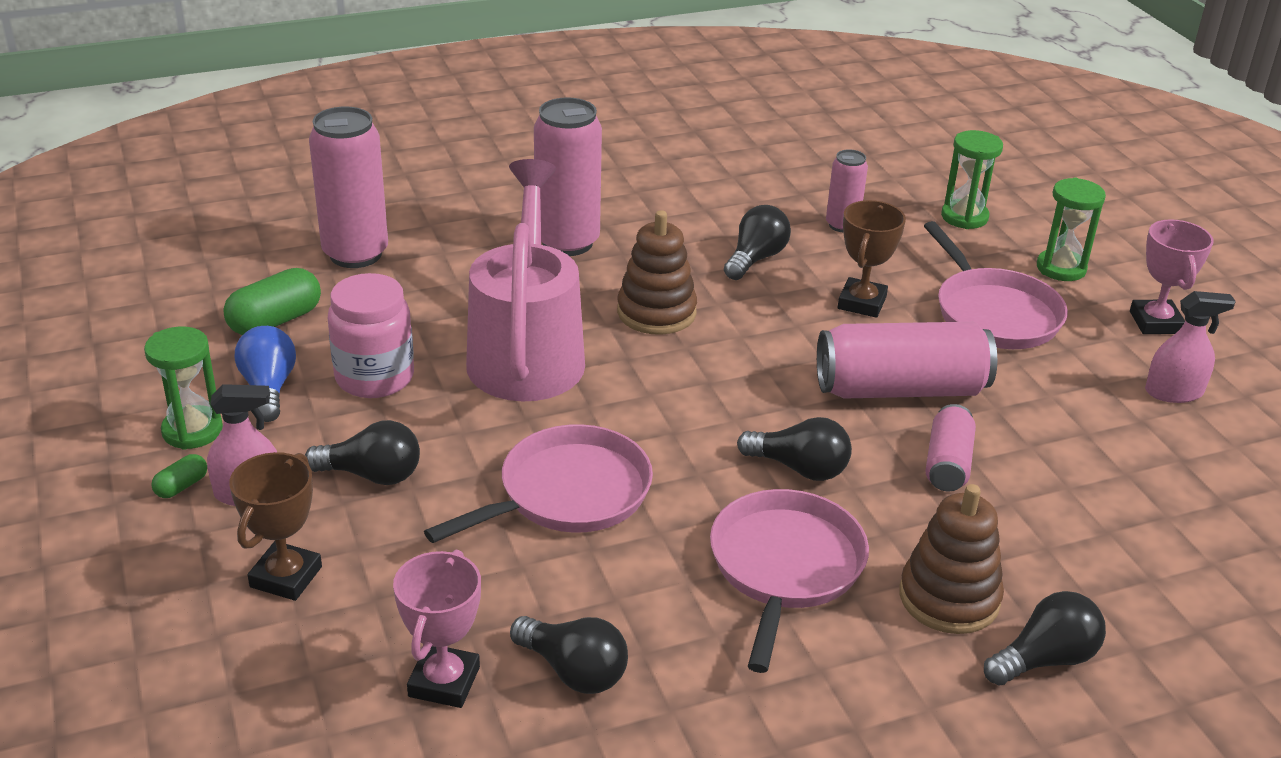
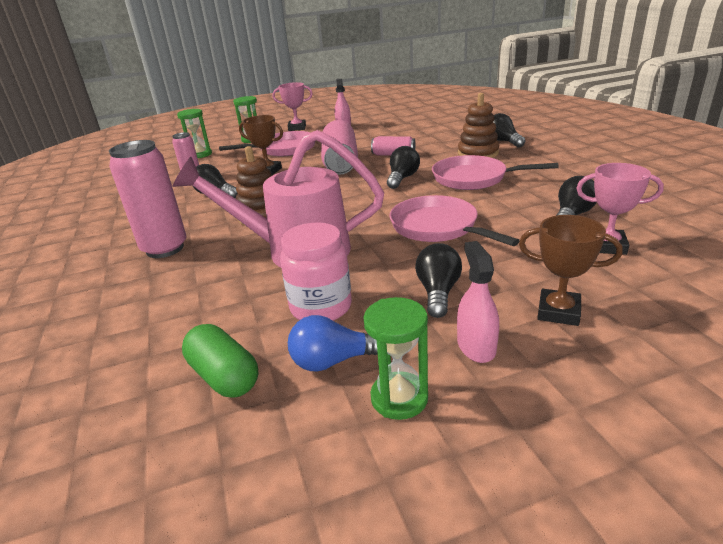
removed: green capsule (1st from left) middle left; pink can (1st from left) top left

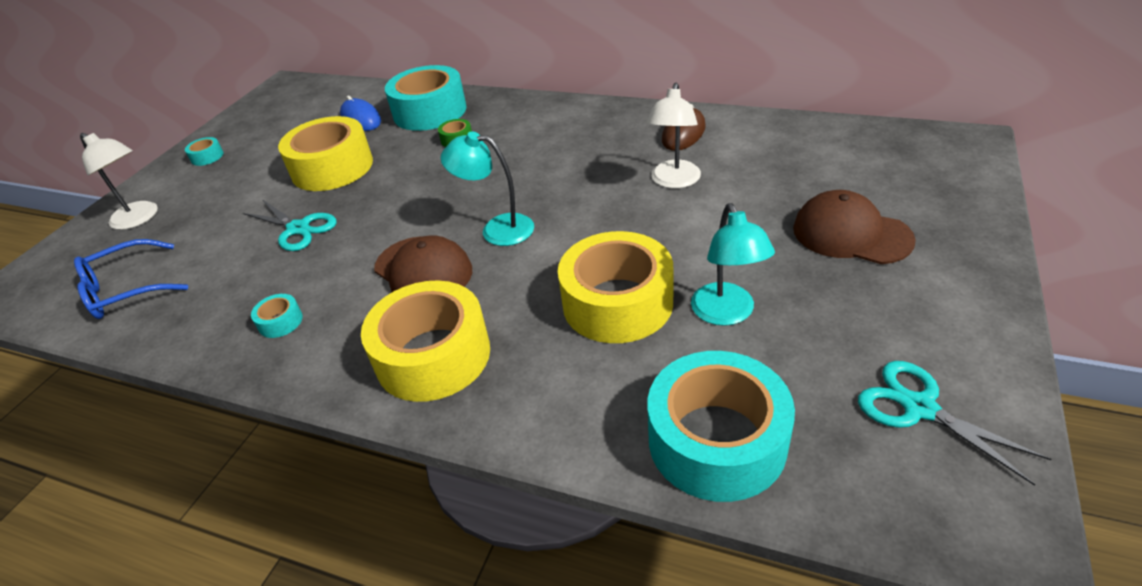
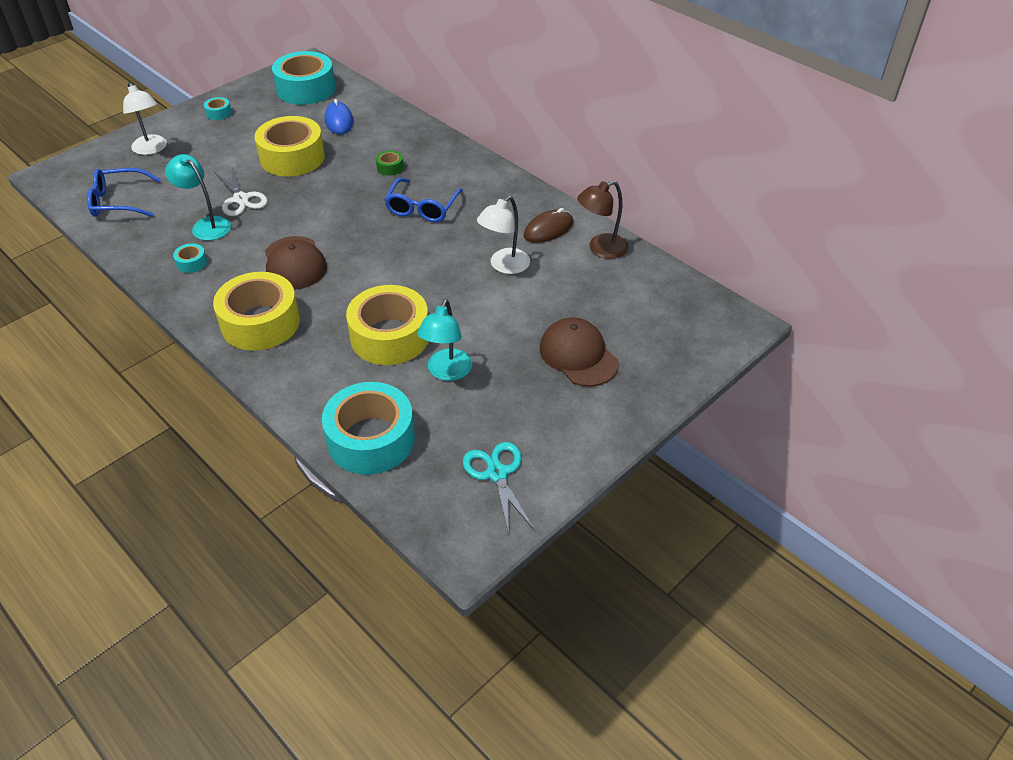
added: blue glasses (2nd from left) top centre; brown lamp top centre
moved: turquoise tape (3rd from left) top centre to top left; turquoise lamp (1st from left) top centre to top left
recoloured: turquoise scissors (1st from left) middle left to white scissors top left

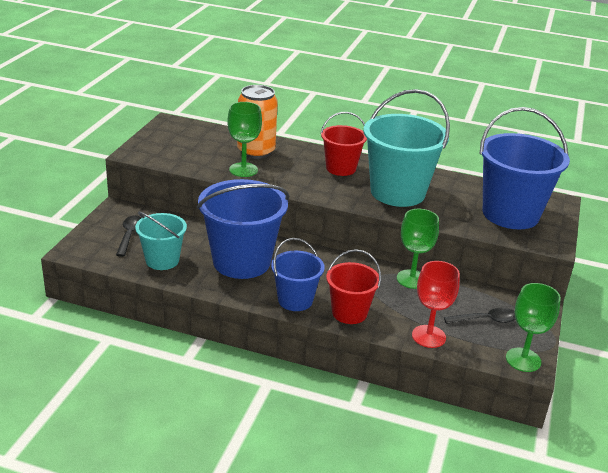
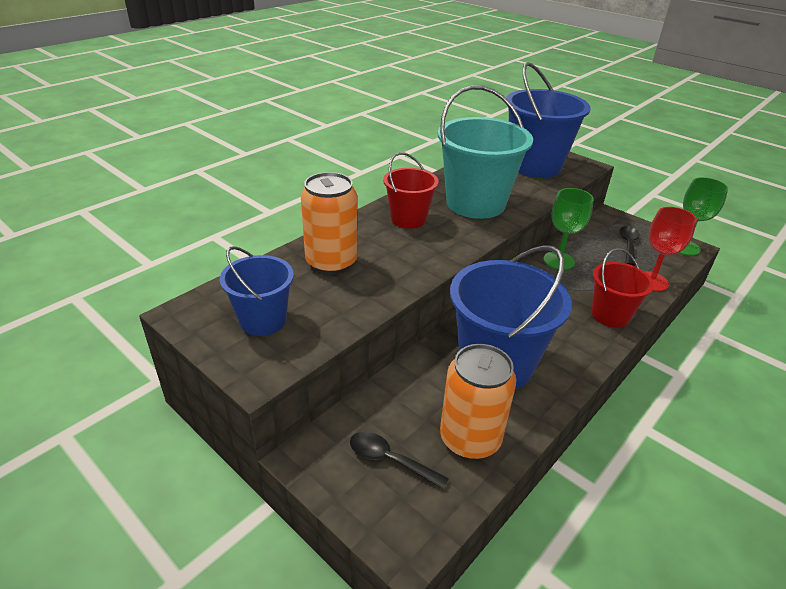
removed: green goblet (1st from left) top centre
moved: blue bucket (2nd from left in the first image) centre to blue bucket (1st from left) middle left
replaced: turquoise bucket (1st from left) middle left to orange can (2nd from left) bottom centre

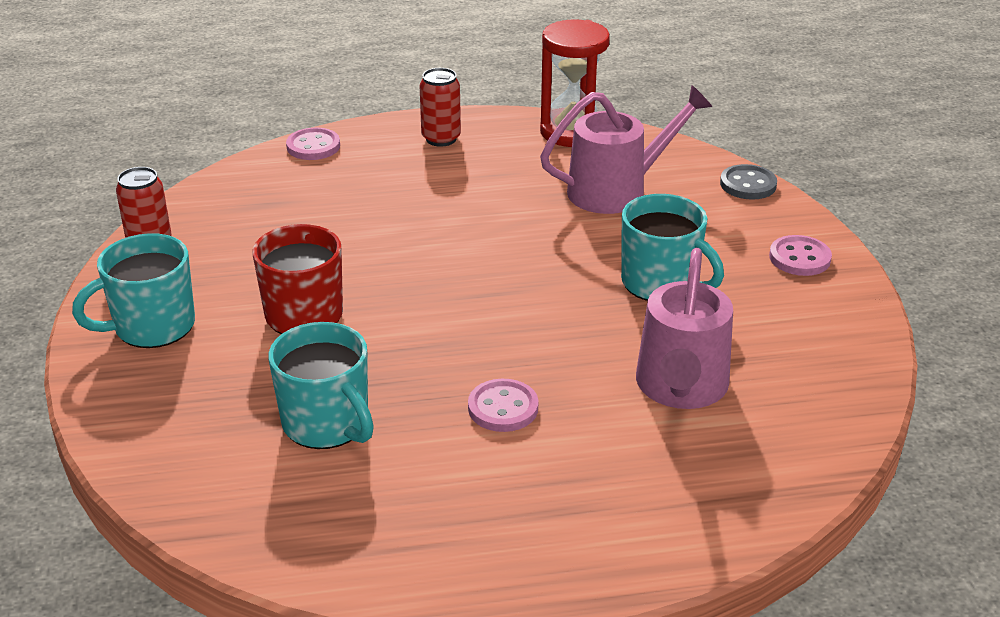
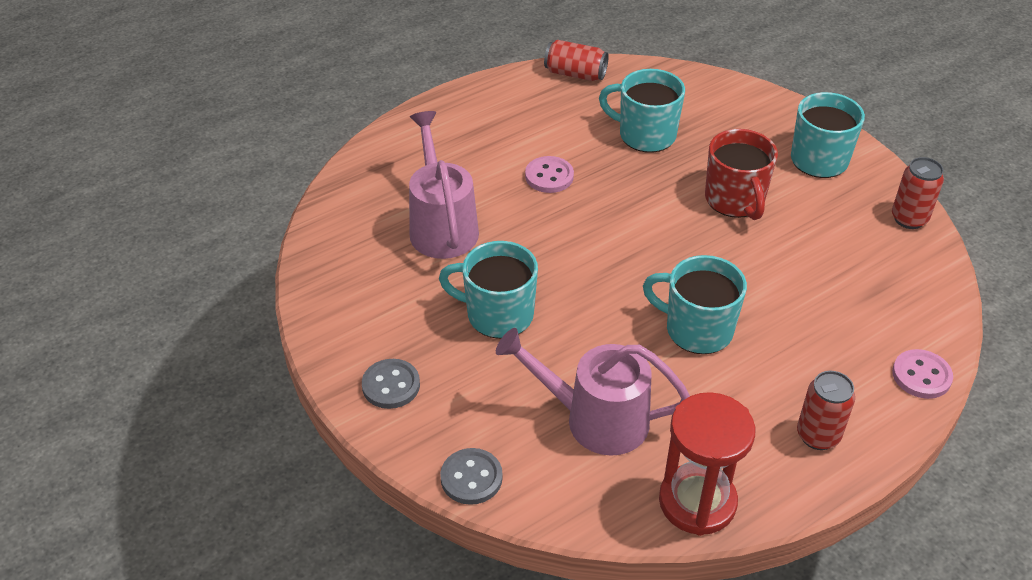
added: red can (1st from left) top centre; turquoise mug (3rd from left) middle right
recoloured: pink button (3rd from left) middle right to grey button (1st from left) centre
turned: pink watering can (1st from left in the first image) top centre = bottom centre 60 degrees clockwise

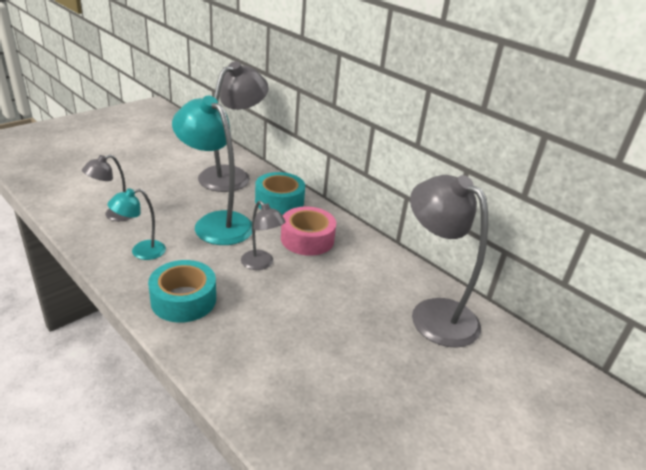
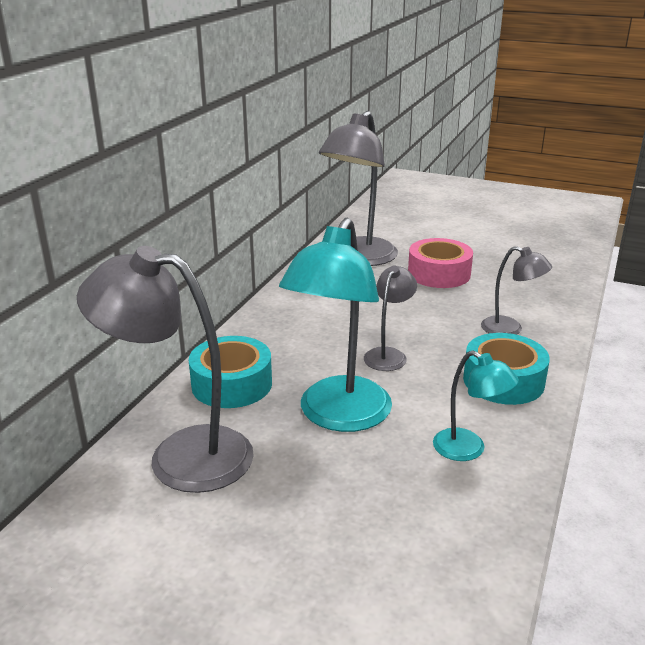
moved: grey lamp (1st from left in the first image) middle left to grey lamp (4th from left) middle right; pink tape centre to middle right

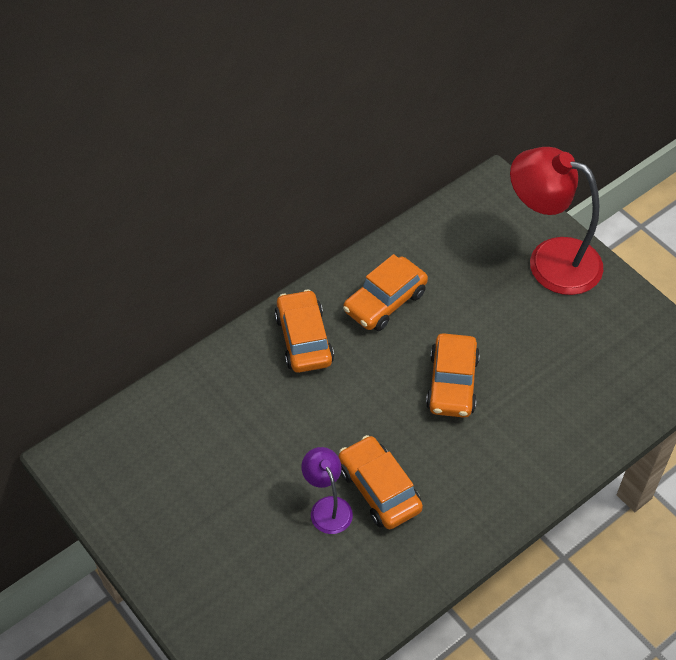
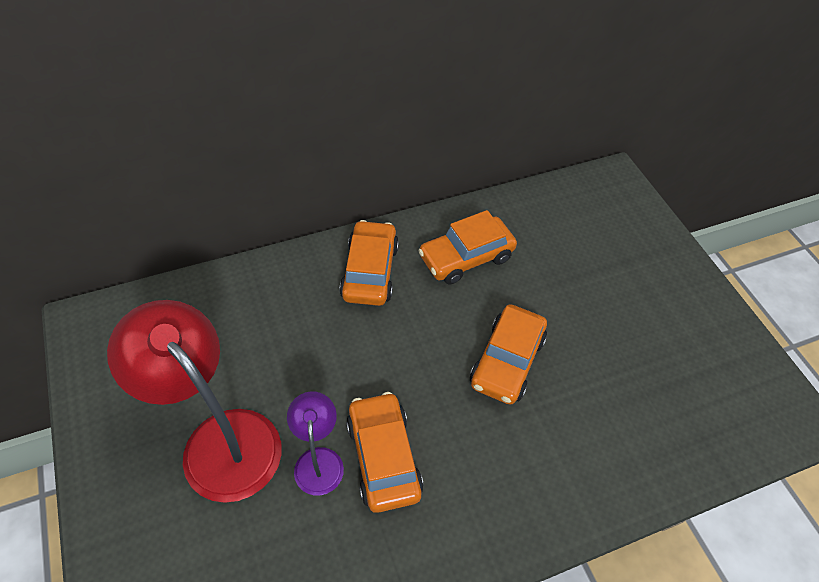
moved: red lamp middle right to bottom left

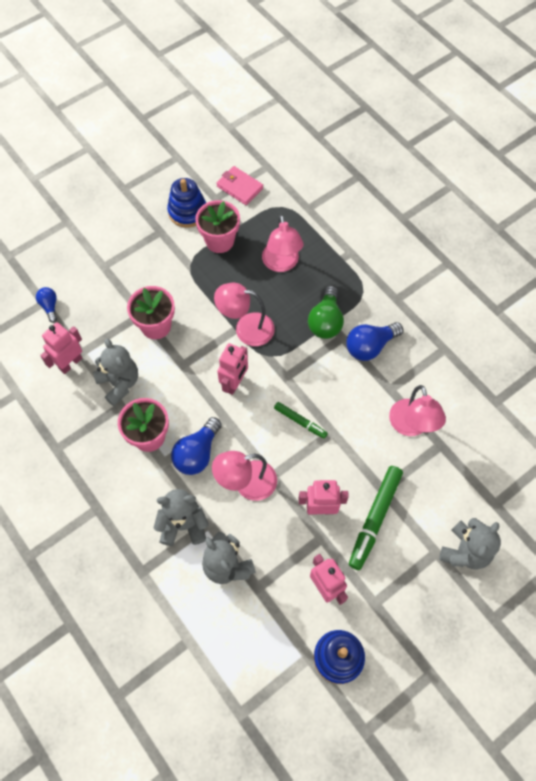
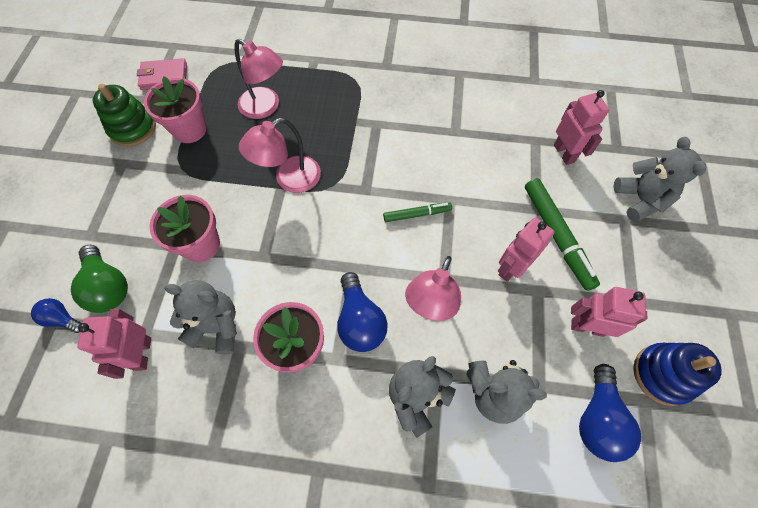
removed: pink lamp (4th from left) middle right
moved: pink robot (2nd from left in the first image) centre to pink robot (3rd from left) top right; green light bulb centre to middle left; blue light bulb (3rd from left) middle right to bottom right
recoloured: blue stacking toy (1st from left) top centre to green stacking toy top left

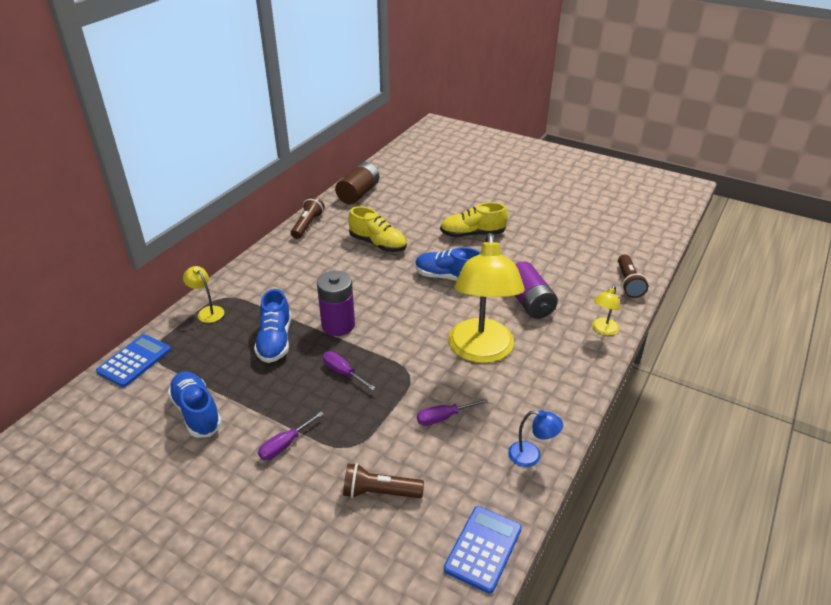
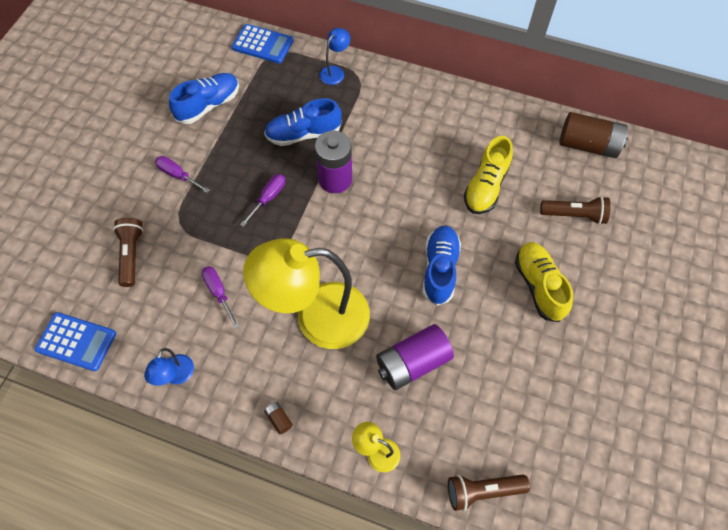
added: brown battery (1st from left) bottom centre
moved: brown flashlight (1st from left in the first image) centre to brown flashlight (3rd from left) middle right
recoloured: yellow lamp (1st from left) middle left to blue lamp (2nd from left) top centre

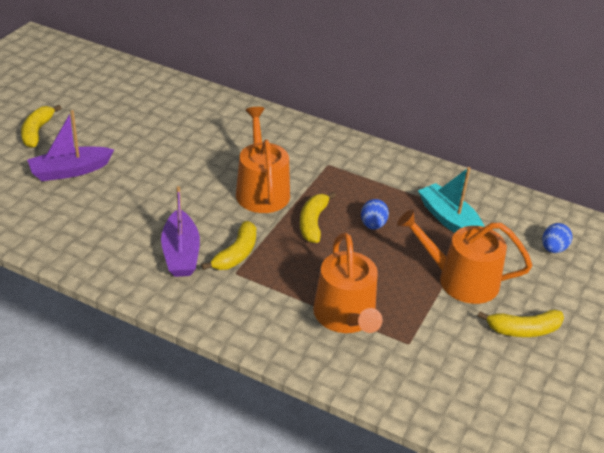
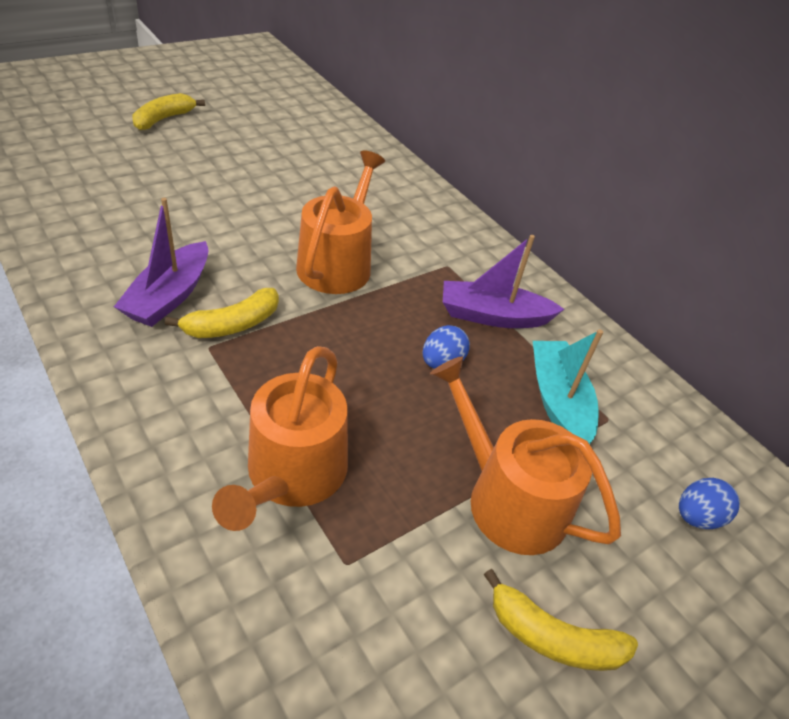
removed: yellow banana (3rd from left) centre
moved: purple boat (1st from left in the first image) top left to purple boat (2nd from left) centre

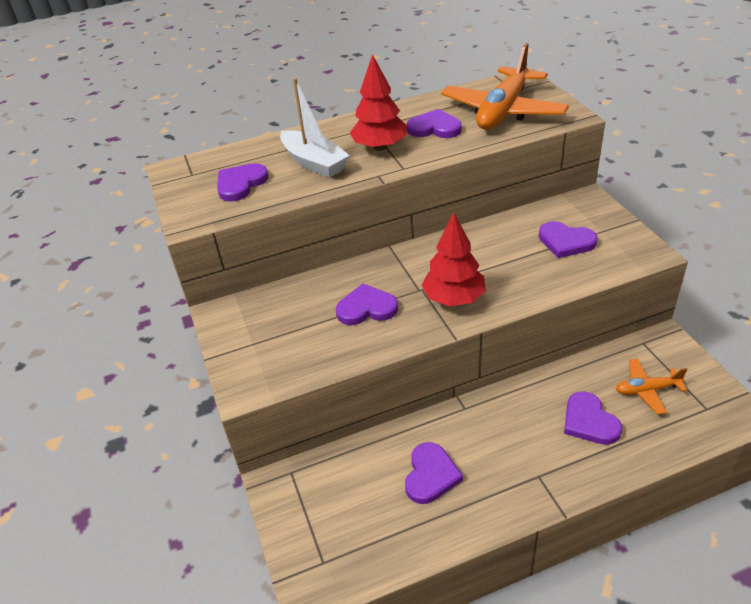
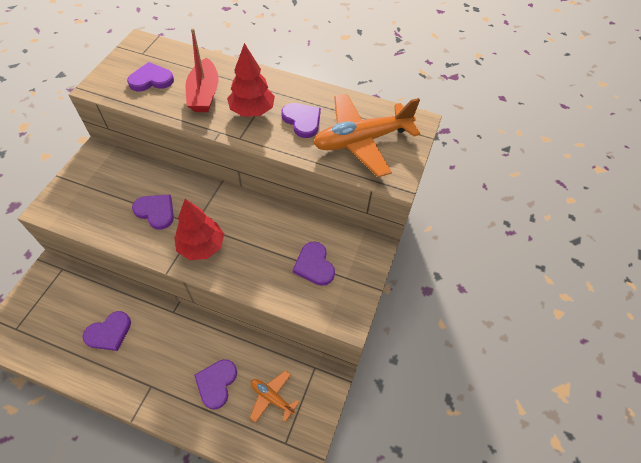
recoloured: white boat top centre to red boat top left

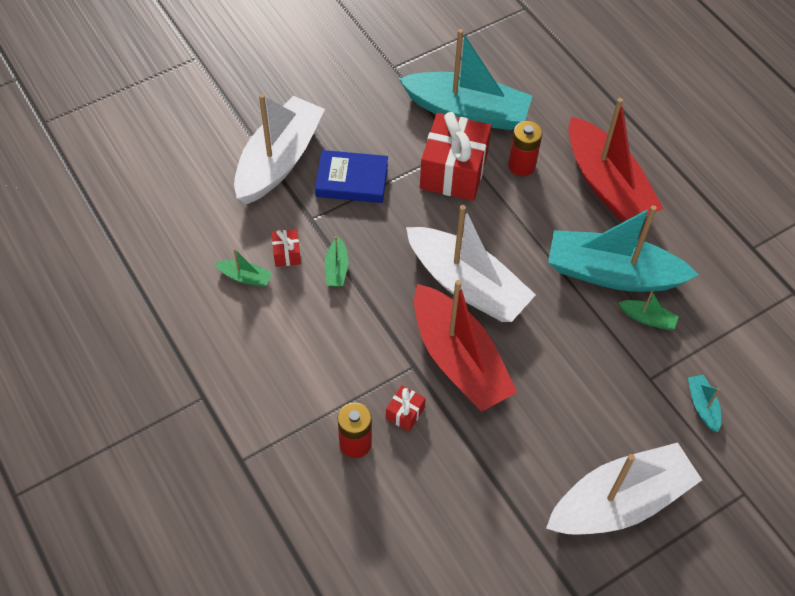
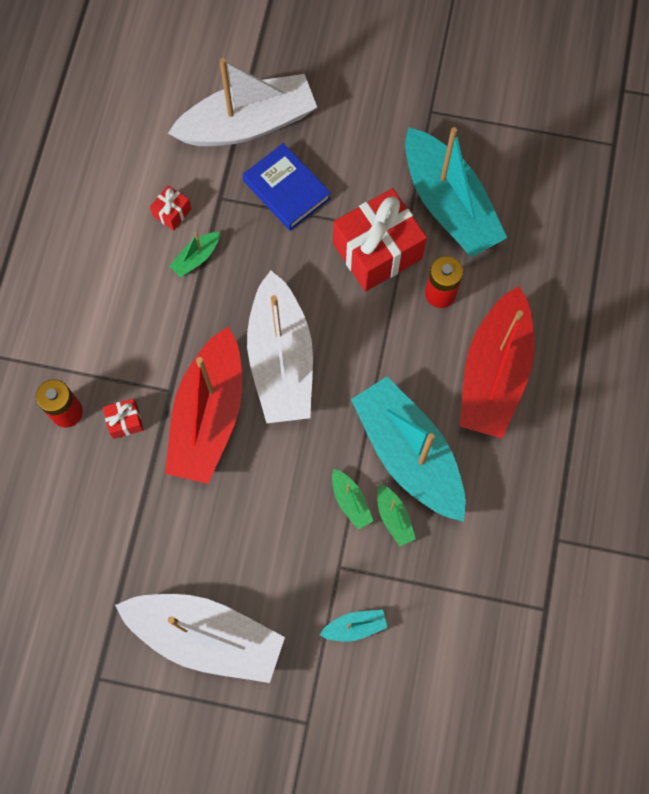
moved: green boat (1st from left in the first image) middle left to green boat (2nd from left) centre
turned: turquoise boat (3rd from left in the first image) bottom right = bottom centre 45 degrees clockwise

